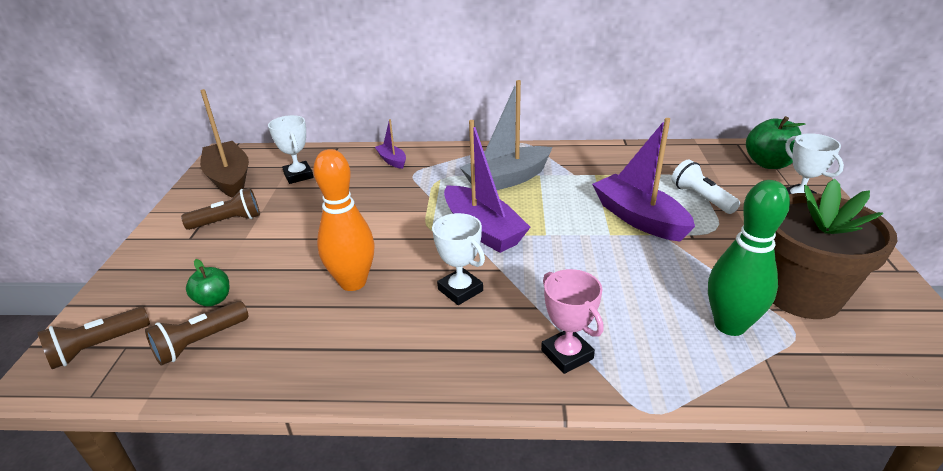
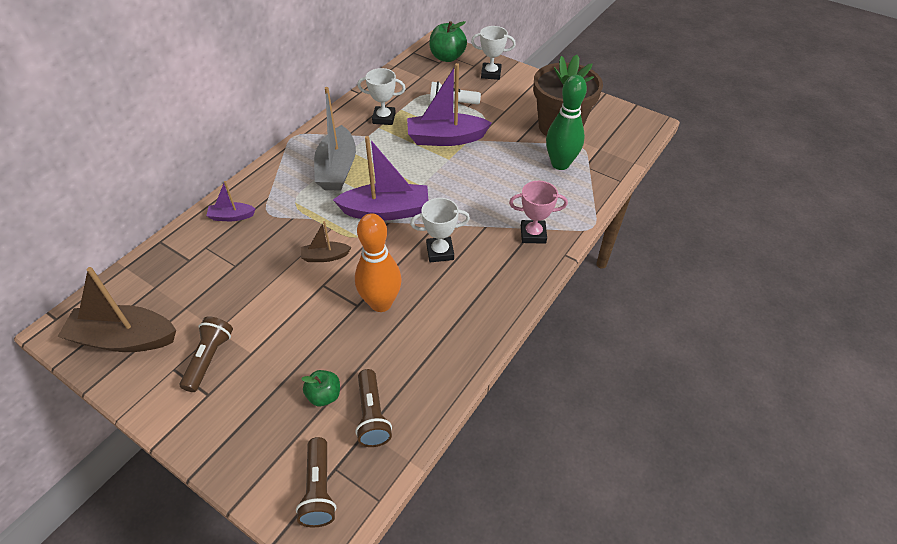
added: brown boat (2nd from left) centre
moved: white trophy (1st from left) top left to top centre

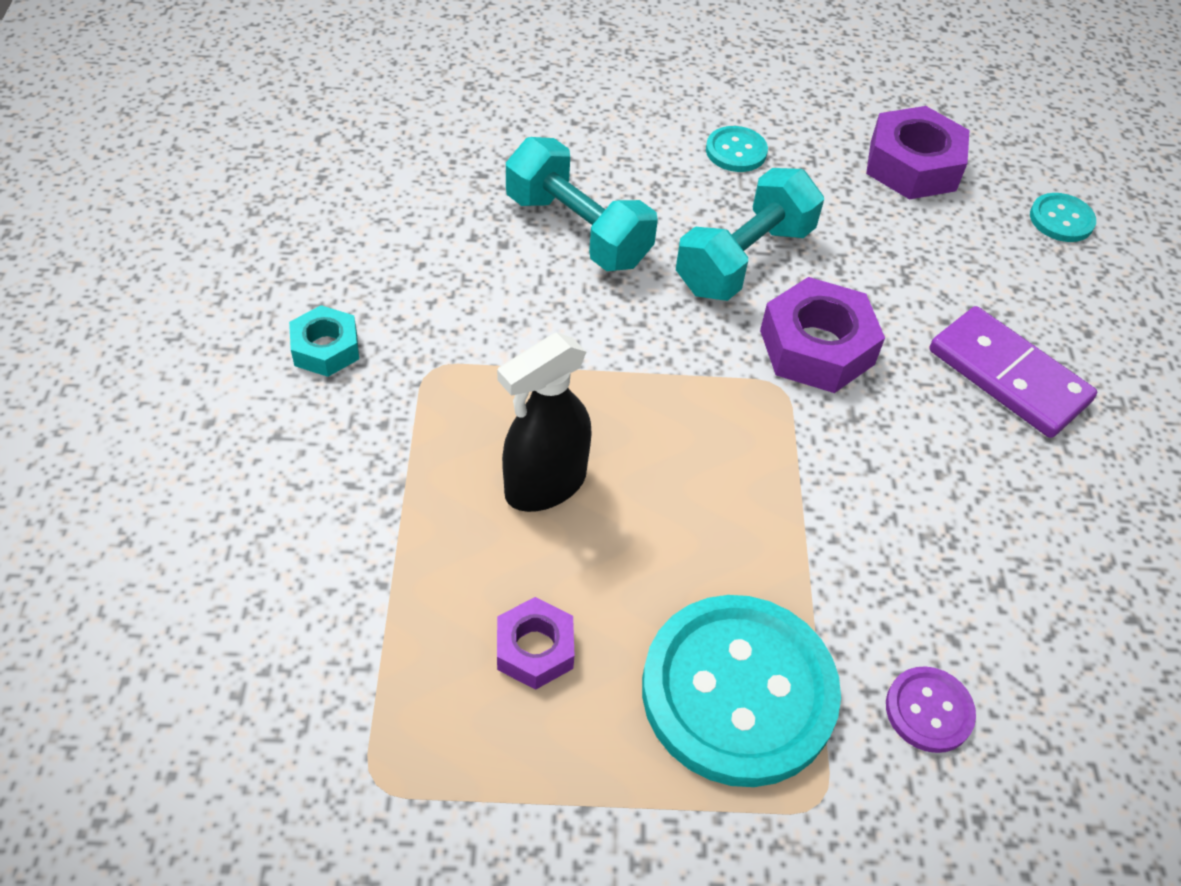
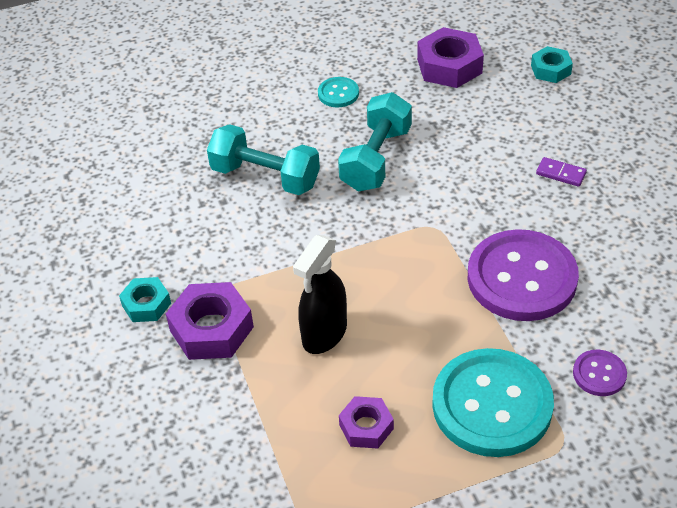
added: purple button (1st from left) middle right
moved: purple nut (2nd from left in the first image) middle right to purple nut (1st from left) middle left
replaced: turquoise button (3rd from left) top right to turquoise nut (2nd from left) top right
resized: purple domino middle right = middle right x0.48

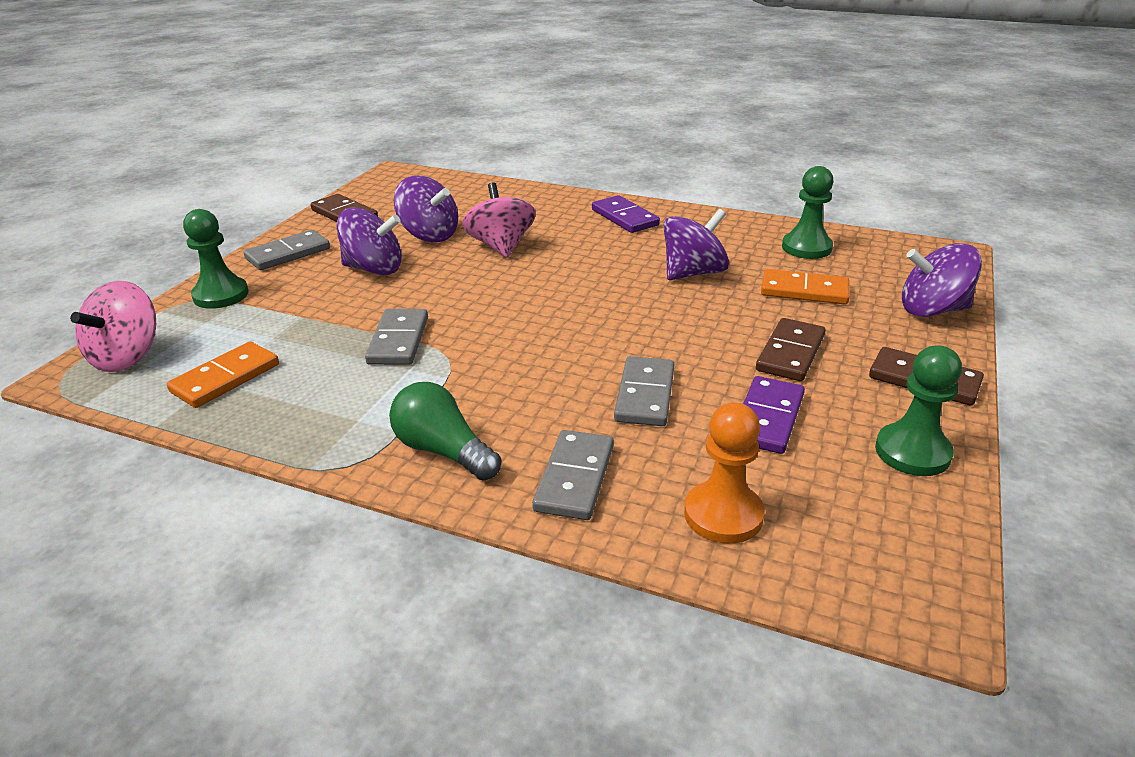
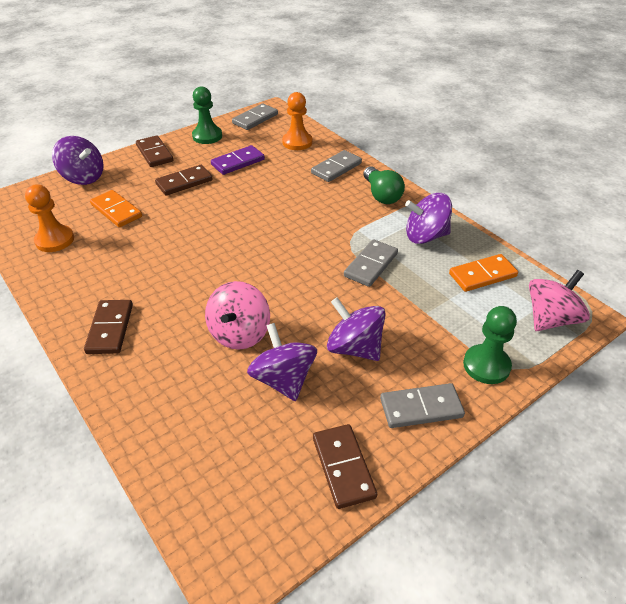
moved: grey domino (4th from left in the first image) centre to grey domino (1st from left) top centre; purple spinning top (3rd from left in the first image) top centre to purple spinning top (4th from left) middle right
recoloured: purple domino (1st from left) top centre to brown domino (1st from left) middle left; green pawn (2nd from left) top right to orange pawn (1st from left) middle left

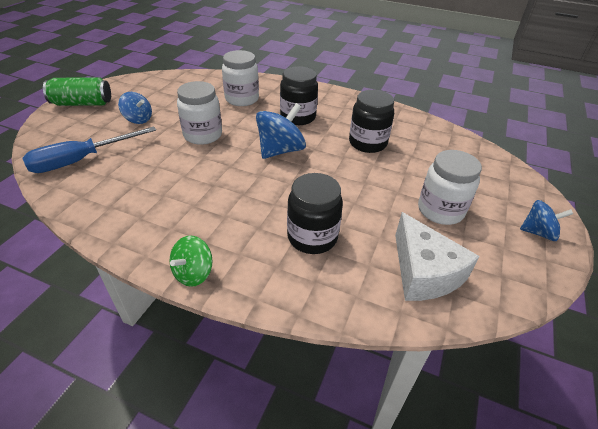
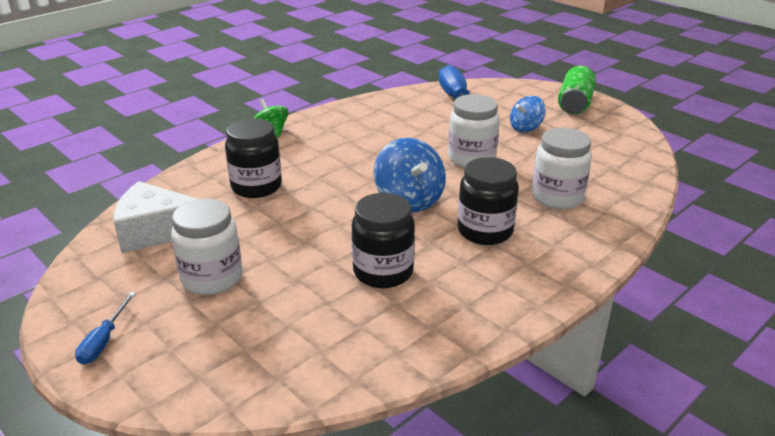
replaced: blue spinning top (3rd from left) middle right to blue screwdriver (1st from left) bottom left

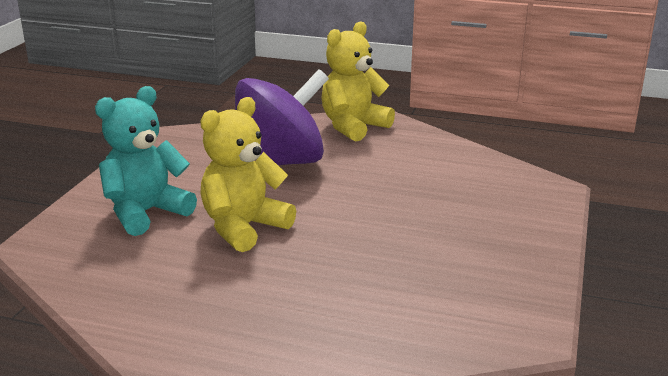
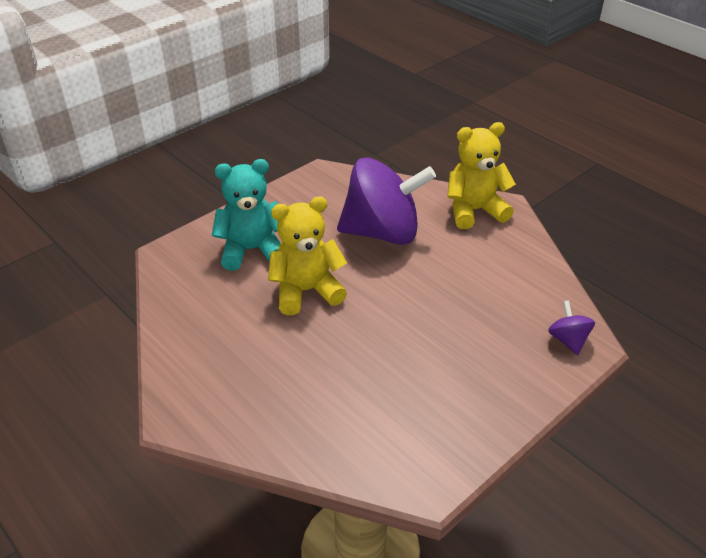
added: purple spinning top (2nd from left) middle right

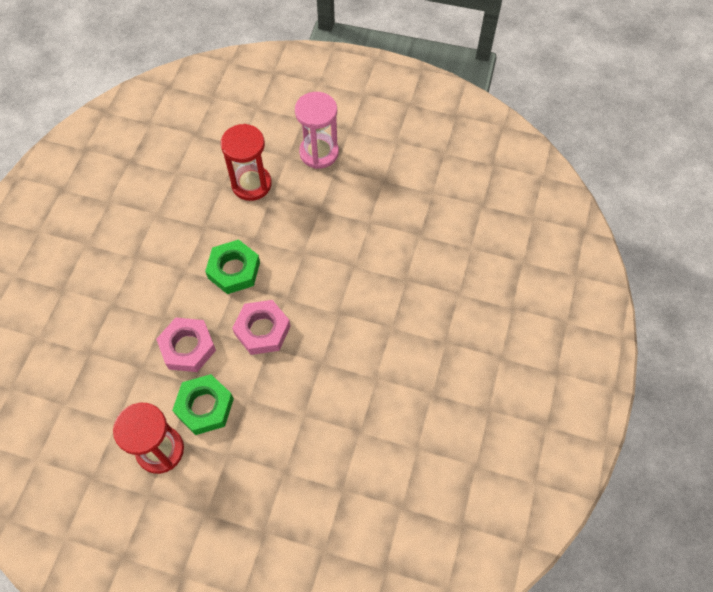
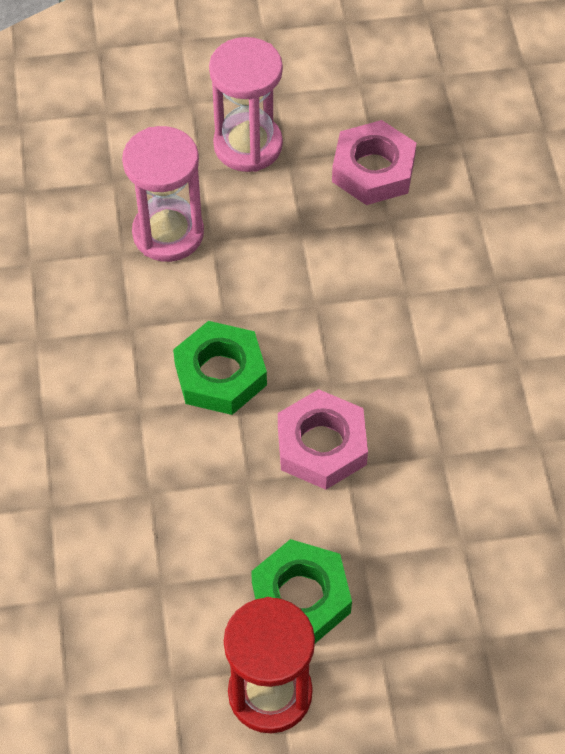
moved: pink nut (1st from left in the first image) middle left to pink nut (2nd from left) top centre
recoloured: red hourglass (2nd from left) top centre to pink hourglass (1st from left) top left

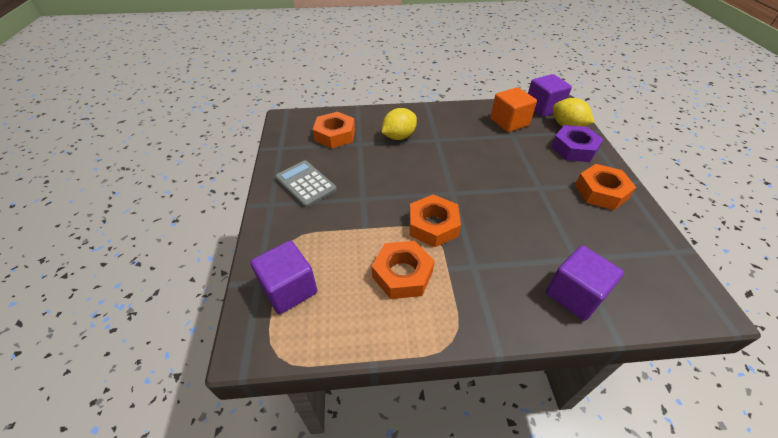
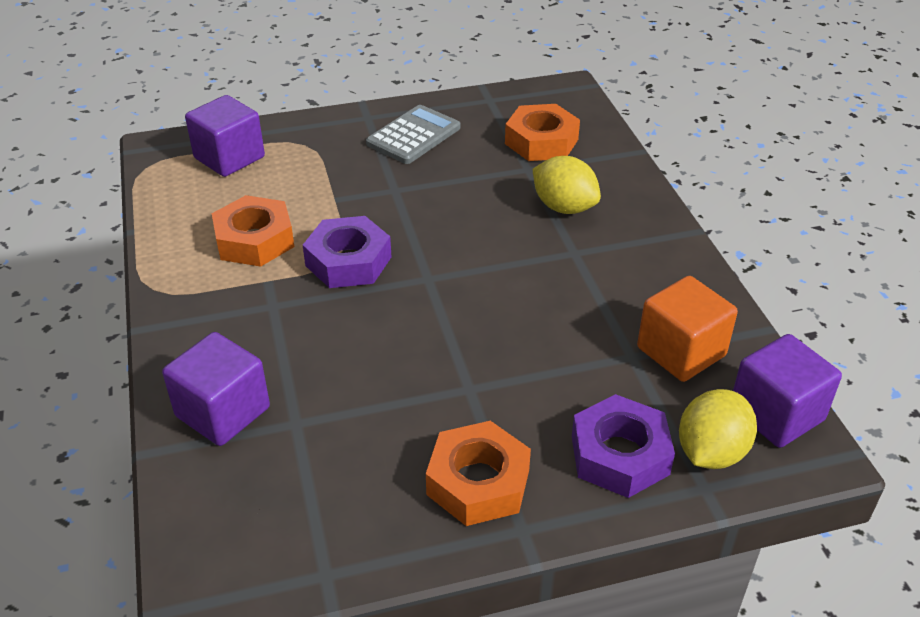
recoloured: orange nut (3rd from left) centre to purple nut (1st from left) centre

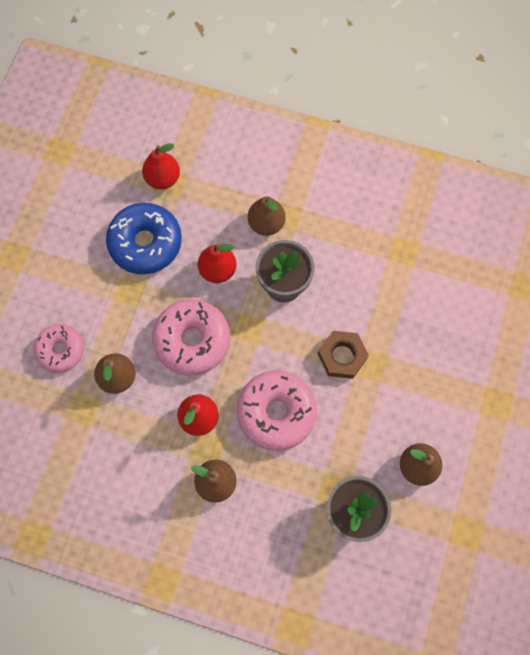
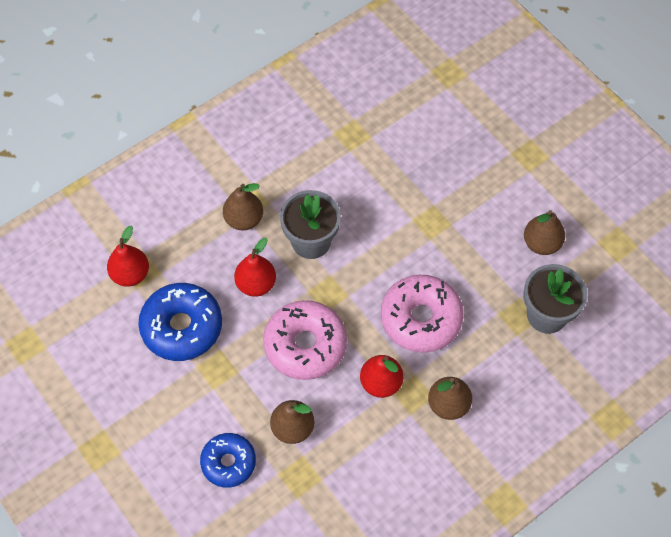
removed: brown nut centre
recoloured: pink donut (1st from left) middle left to blue donut (2nd from left) bottom centre

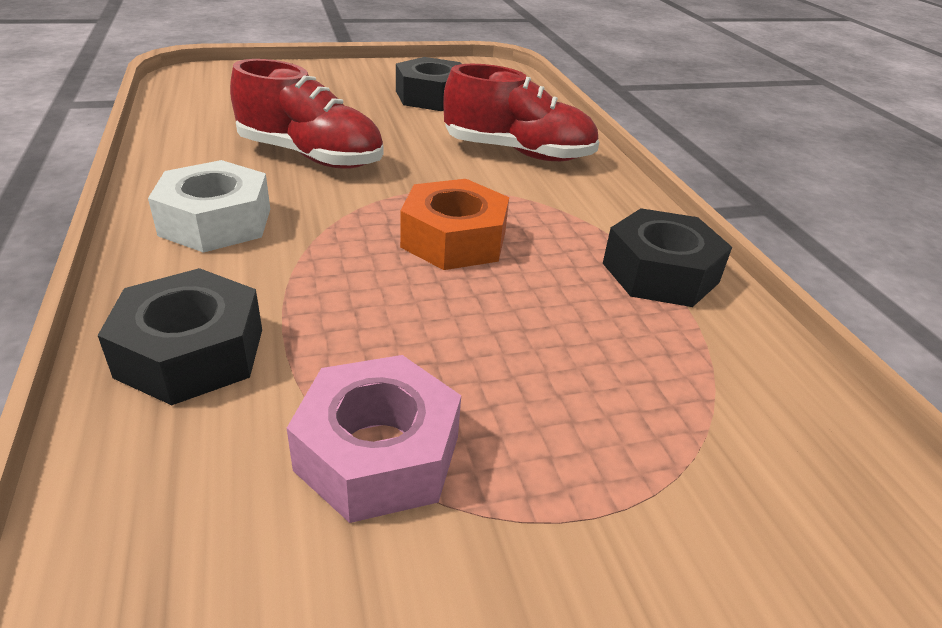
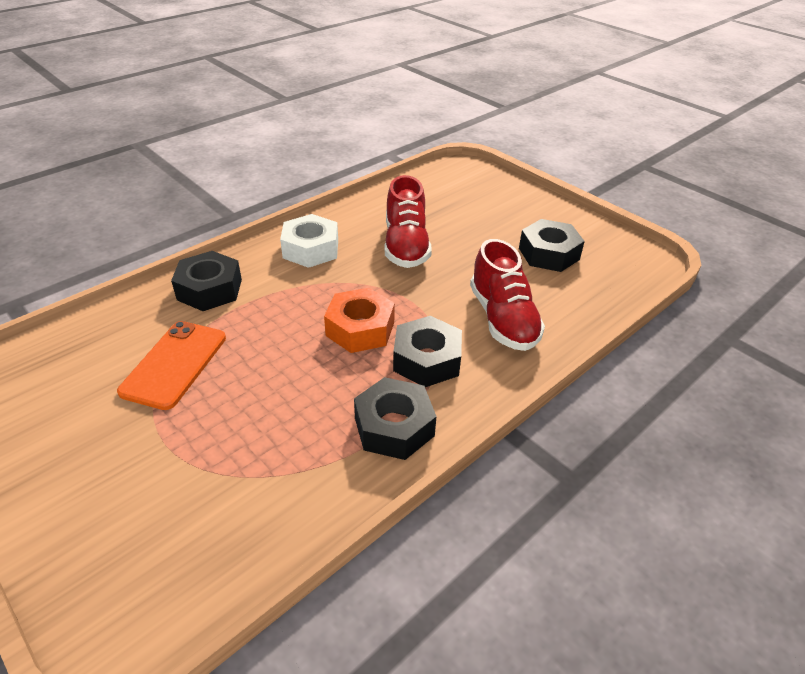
added: black nut (3rd from left) centre
replaced: pink nut bottom centre to orange phone middle left

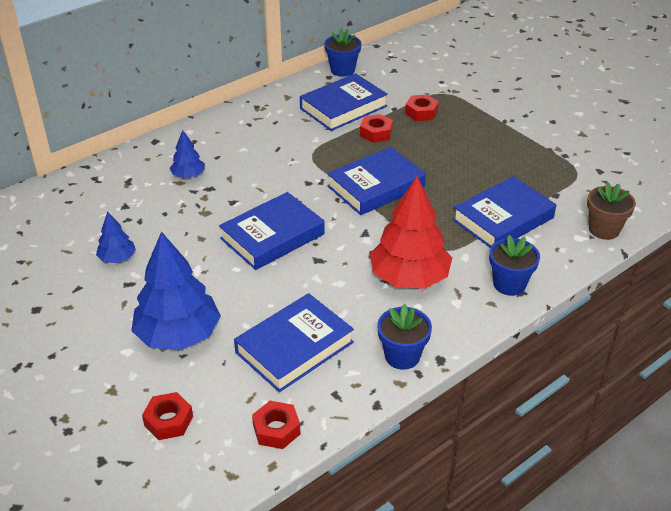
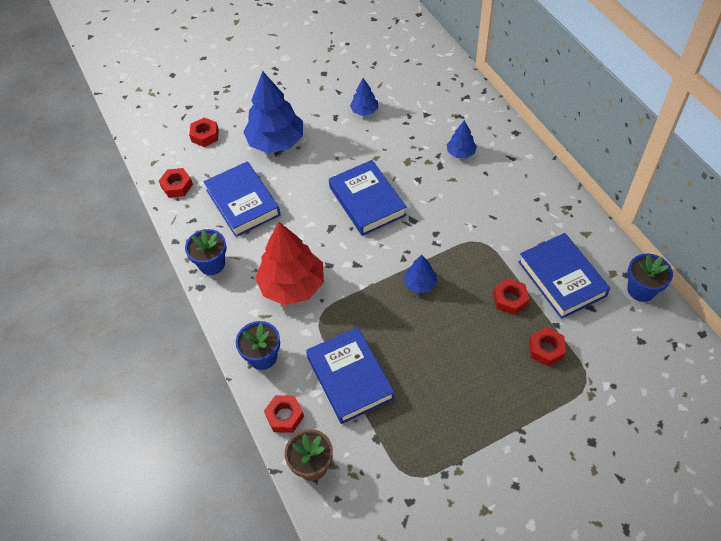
added: red nut (3rd from left) bottom centre
replaced: blue book (4th from left) centre to blue tree (3rd from left) centre

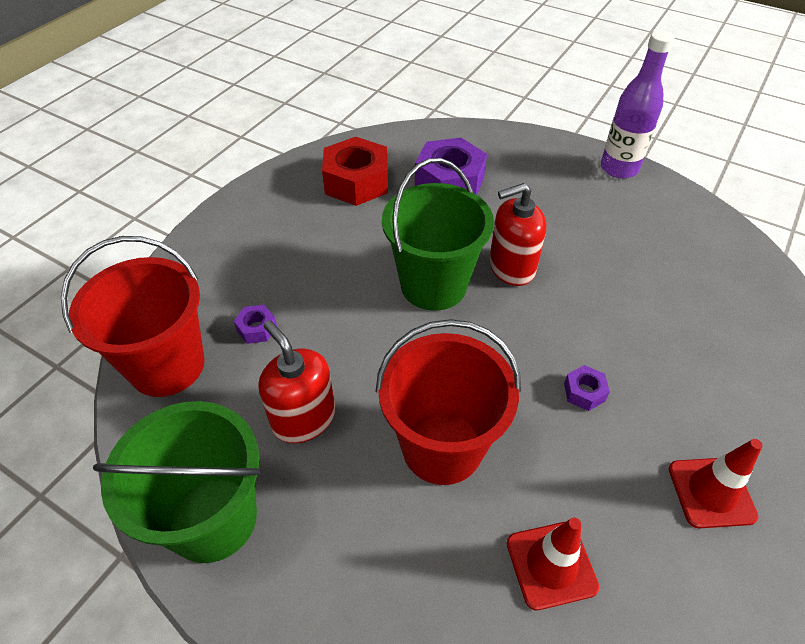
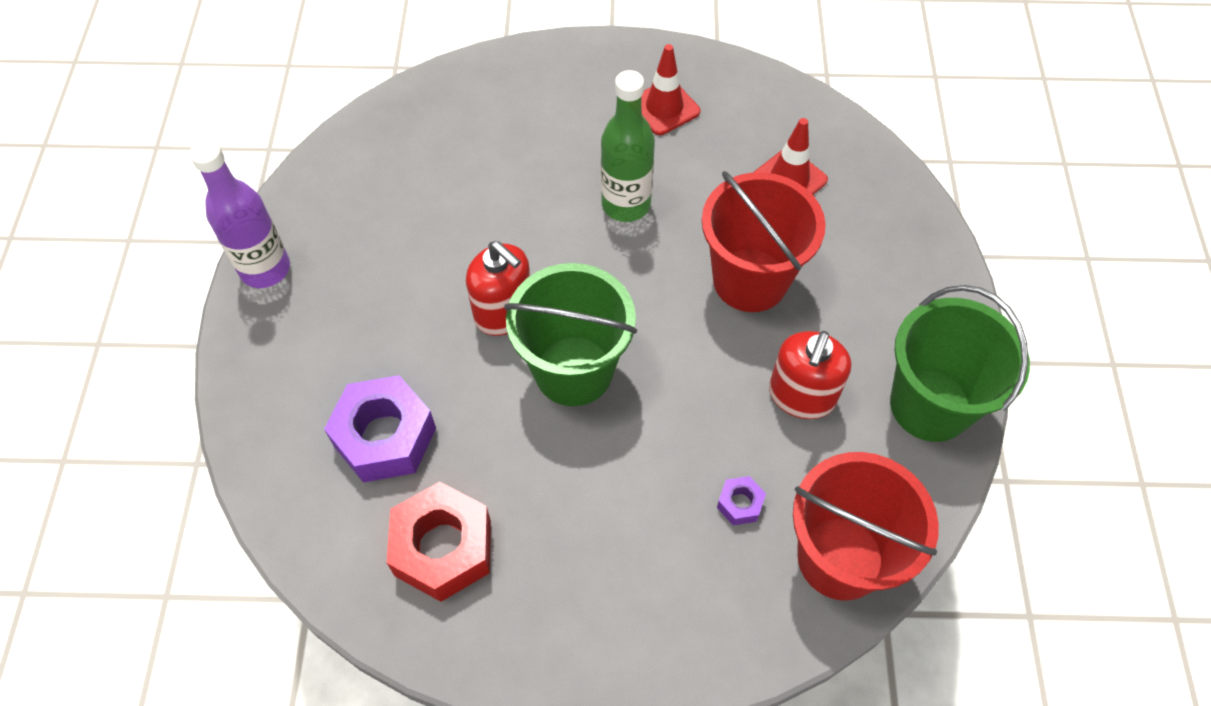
replaced: purple nut (3rd from left) middle right to green bottle top centre

